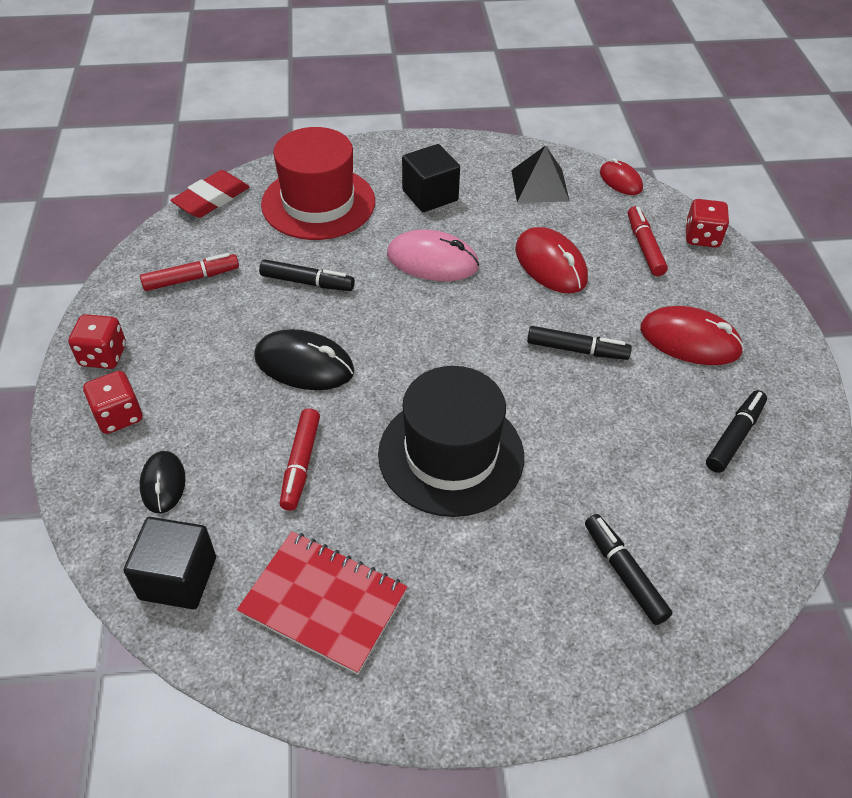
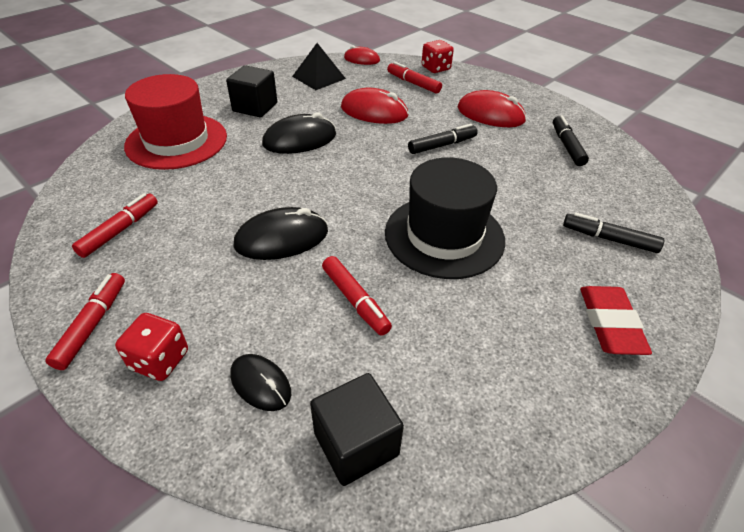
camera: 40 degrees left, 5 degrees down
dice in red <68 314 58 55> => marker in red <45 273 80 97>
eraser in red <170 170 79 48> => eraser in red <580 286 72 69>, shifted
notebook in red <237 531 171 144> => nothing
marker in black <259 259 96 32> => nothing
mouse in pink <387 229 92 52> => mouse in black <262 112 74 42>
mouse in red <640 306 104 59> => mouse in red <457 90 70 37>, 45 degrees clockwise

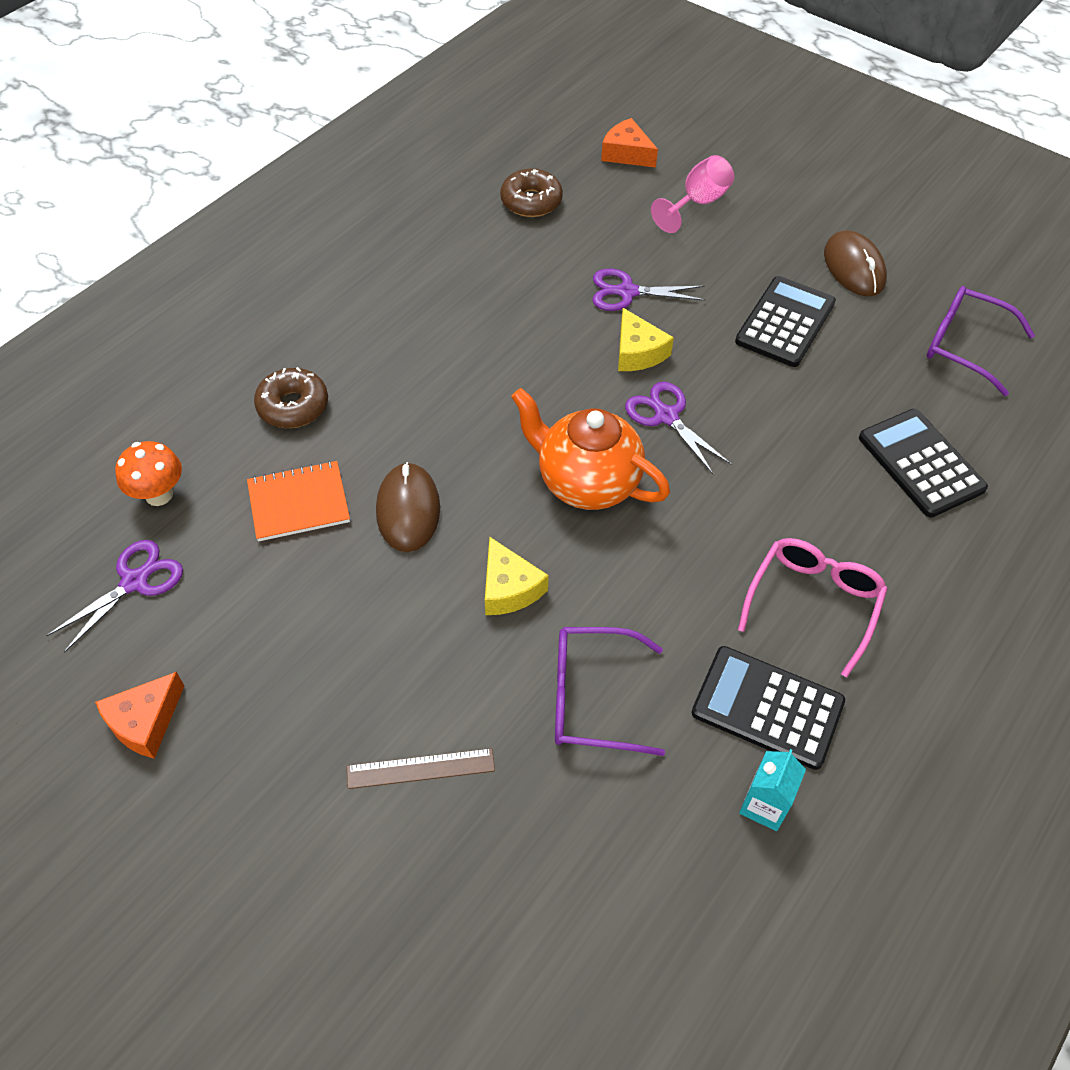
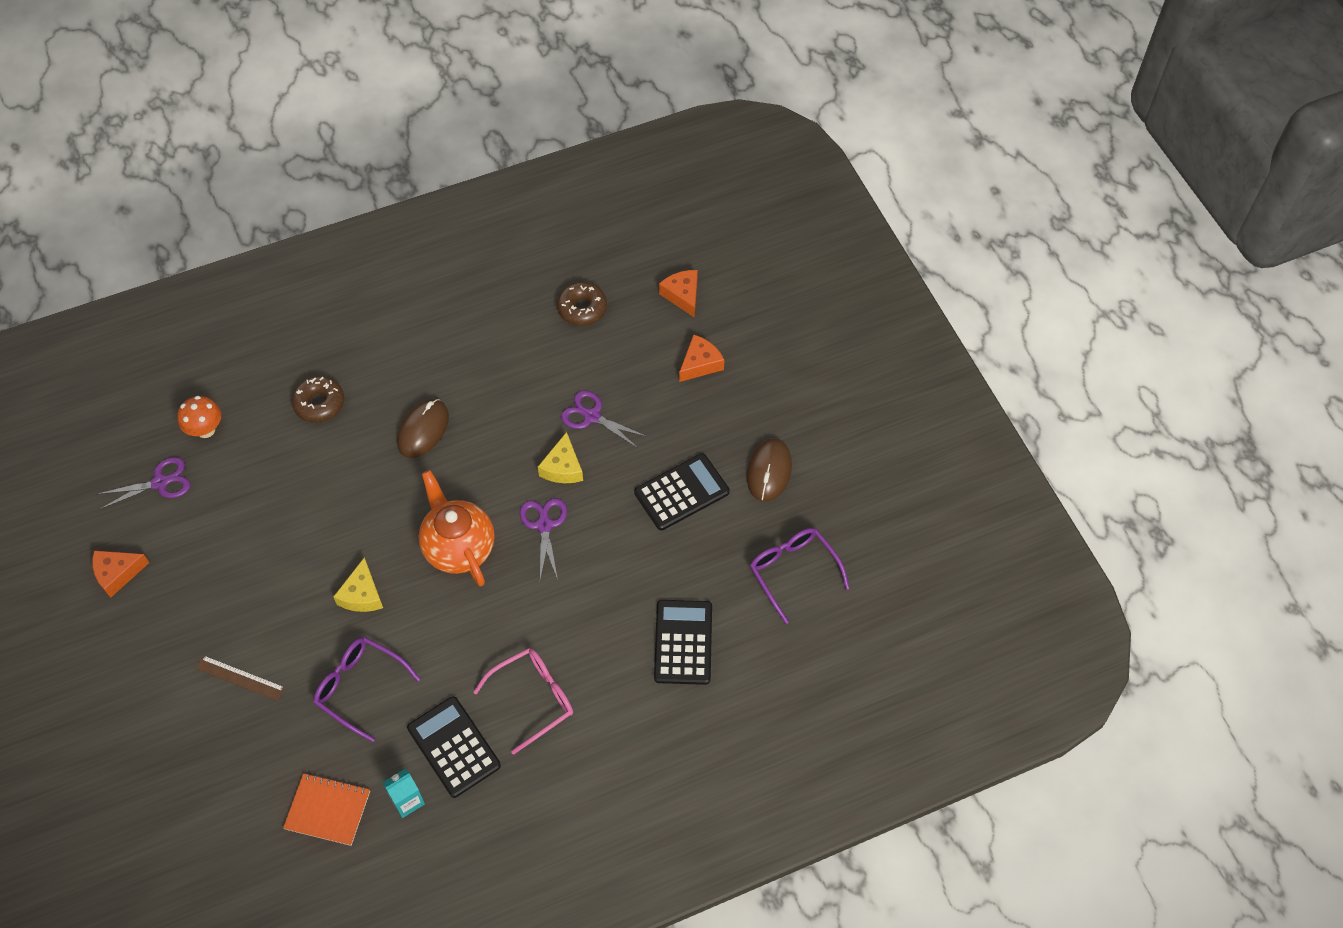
camera: 30 degrees right, 5 degrees up
notebook in orange <247 461 103 80> => notebook in orange <283 773 87 73>, shifted
mouse in brown <376 462 64 90> => mouse in brown <397 399 52 59>, shifted
goblet in pink <651 155 83 78> => cheese in orange <679 334 45 48>

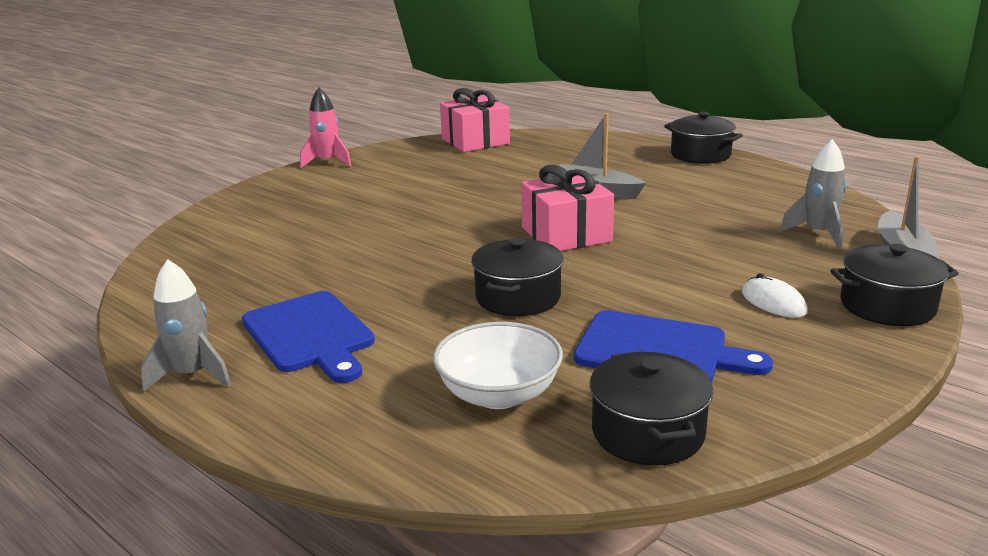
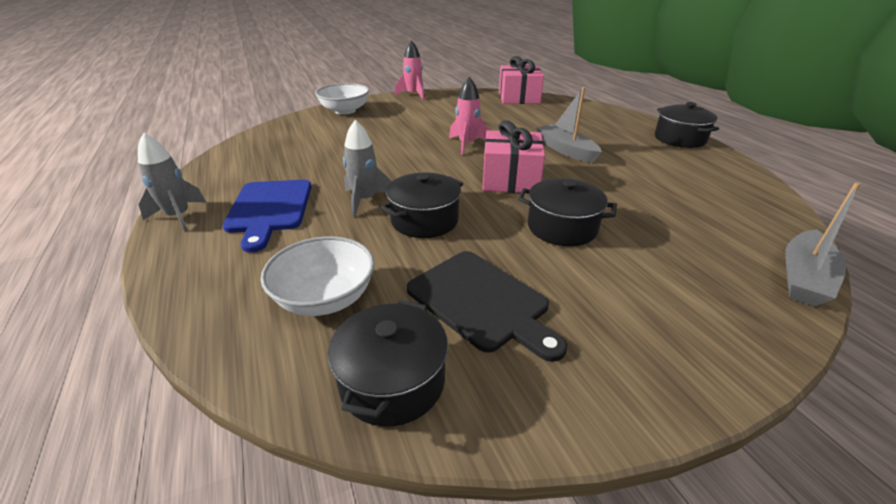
camera: 25 degrees right, 10 degrees up
cutting board in blue <574 310 199 72> => cutting board in black <407 251 160 111>
mouse in white <742 273 66 45> => nothing
rocket in grey <780 139 67 110> => rocket in grey <343 120 49 97>, shifted
pot in black <830 244 129 82> => pot in black <518 178 99 68>, shifted
nothing => bowl in white <315 83 54 32>
nothing => rocket in pink <449 77 41 78>

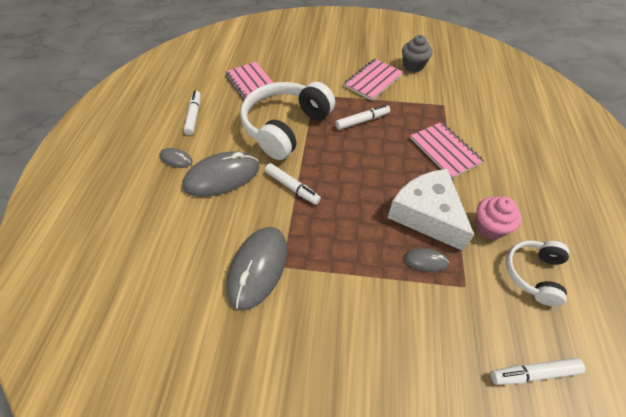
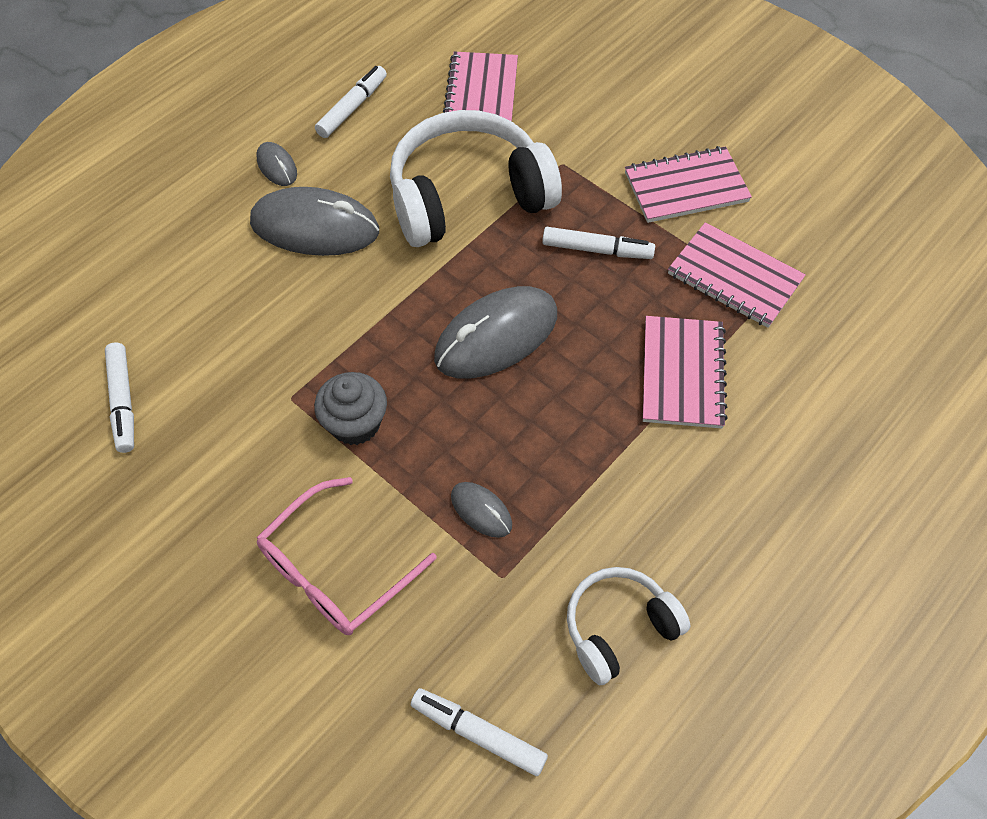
camera: 35 degrees right, 5 degrees up
mouse in grey <226 227 61 84> => mouse in grey <434 286 123 92>, shifted
marker in white <265 163 56 42> => marker in white <105 342 29 111>, shifted
cheese in white <388 169 86 82> => nothing
cupcake in grey <402 35 30 37> => cupcake in grey <314 372 73 73>, shifted
cupcake in pink <475 197 47 43> => nothing
nothing => glasses in pink <256 477 181 158>
nothing => notebook in pink <668 222 138 106>

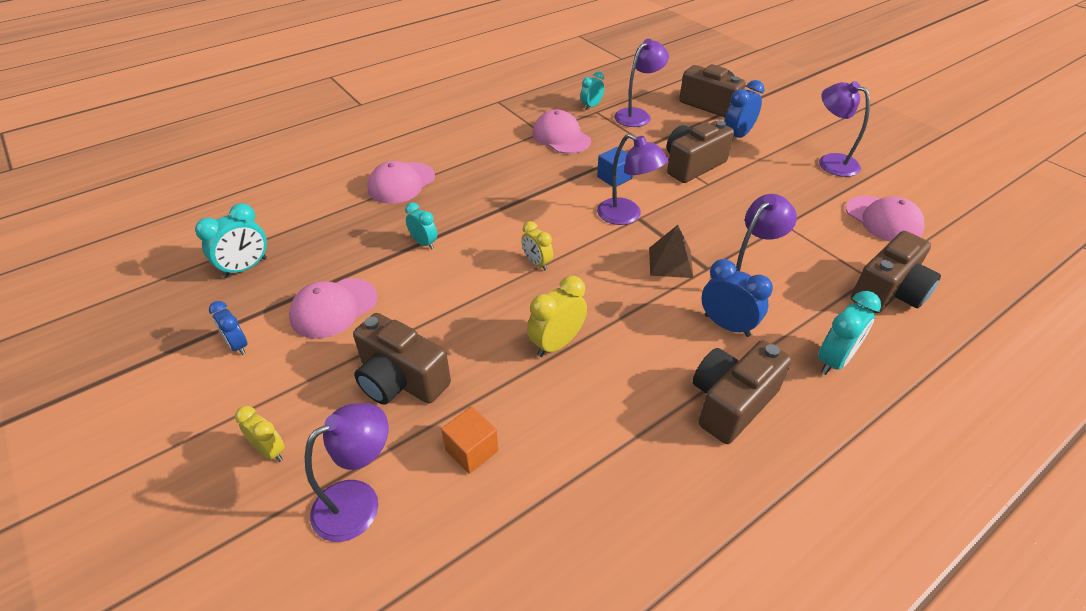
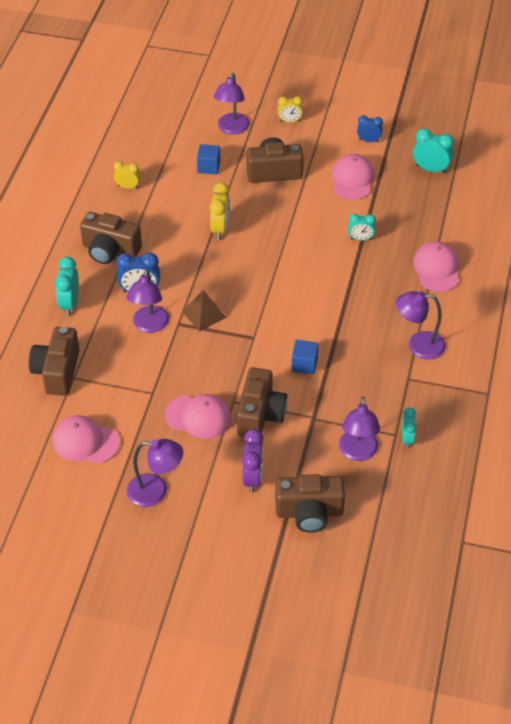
camera: 140 degrees right, 5 degrees up
clock in turquoise <195 203 72 75> => clock in turquoise <413 128 41 46>, 105 degrees clockwise
cube in orange <441 407 58 67> => cube in blue <197 144 23 30>
clock in yellow <521 221 32 50> => clock in yellow <114 161 27 28>, shifted
cap in pink <532 110 59 44> => cap in pink <165 394 67 45>, shifted
lamp in purple <597 134 71 91> => lamp in purple <396 291 50 68>, shifted
camera in brown <693 340 99 104> => camera in brown <80 212 62 52>, 105 degrees clockwise
clock in blue <724 80 40 58> => clock in purple <242 429 22 64>

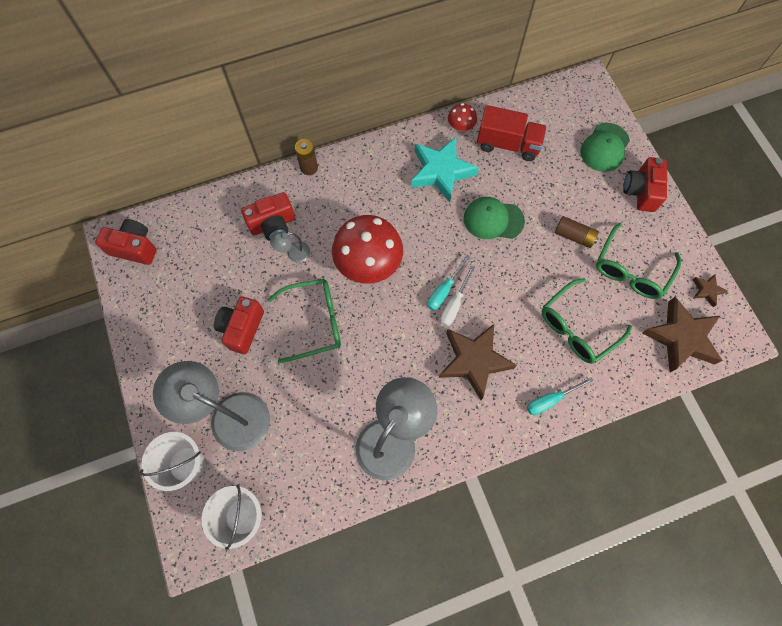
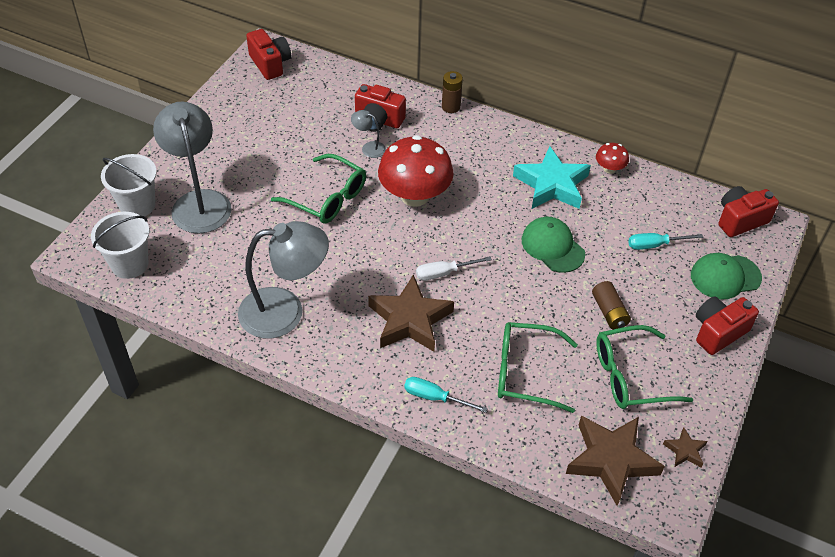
camera: 45 degrees right, 20 degrees down
camera in red <214 296 50 58> => camera in red <718 186 61 51>, shifted
screwdriver in turquoise <427 255 43 56> => screwdriver in turquoise <628 233 75 17>, shifted
truck in red <477 105 70 56> => nothing

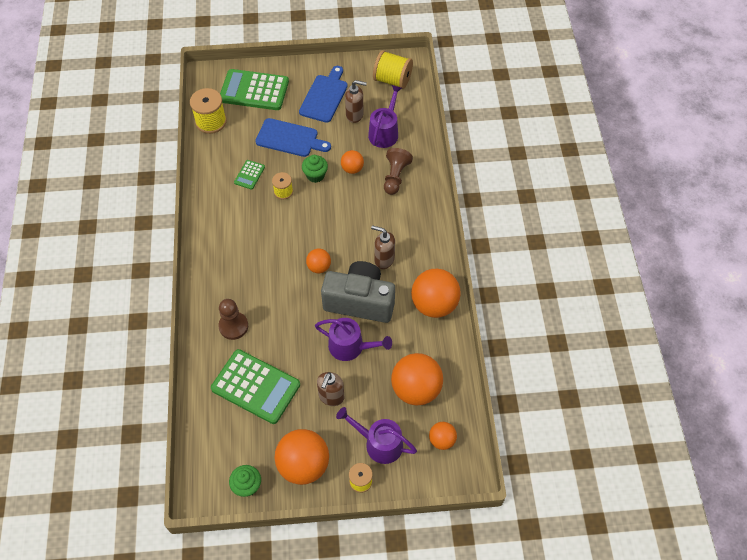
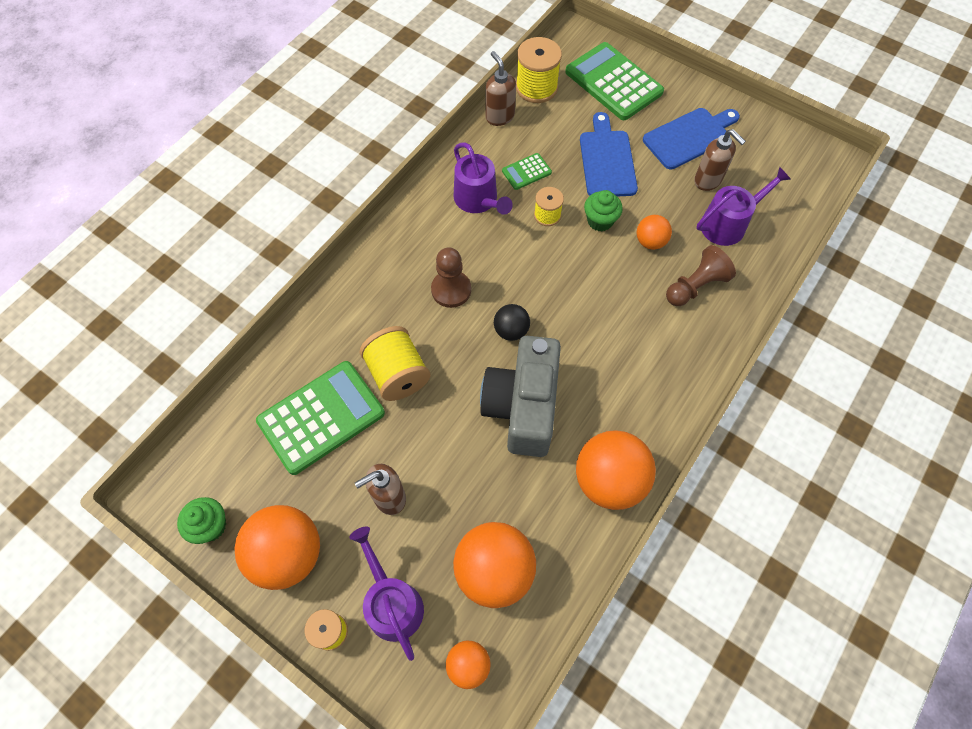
camera: 40 degrees right, 5 degrees up
calculator in green <211 349 89 75> => calculator in green <256 361 129 114>, 105 degrees counterclockwise
pawn in brown <218 299 30 41> => pawn in brown <431 248 40 60>, shifted
cutting board in blue <255 118 76 39> => cutting board in blue <580 112 58 85>, 150 degrees counterclockwise
ball in orange <306 249 25 24> => ball in black <494 304 36 37>
watering can in purple <315 318 77 43> => watering can in purple <453 143 60 72>, shifted
camera in grey <321 261 74 62> => camera in grey <480 336 81 121>, 135 degrees counterclockwise
soap dispenser in brown <371 225 24 44> => soap dispenser in brown <485 51 31 75>, shifted
spool in yellow <373 50 40 39> => spool in yellow <360 326 71 75>, shifted

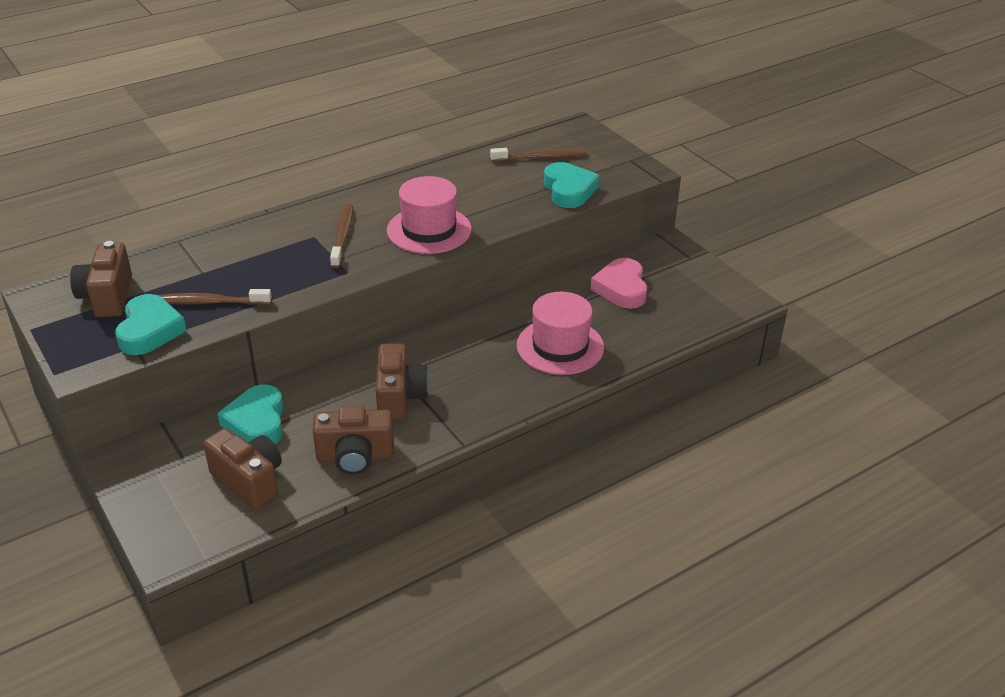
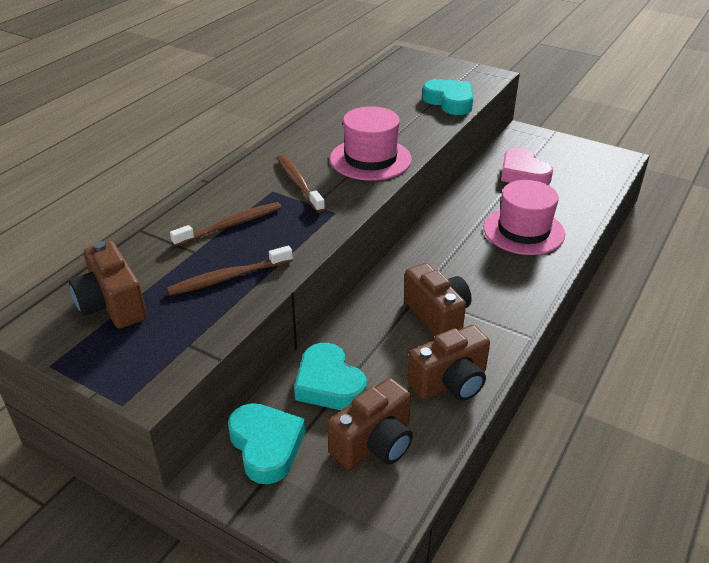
camera: 25 degrees left, 0 degrees up
heart in turquoise <115 294 72 61> => heart in turquoise <228 403 78 81>, shifted
camera in brown <203 428 79 82> => camera in brown <328 378 85 92>, 120 degrees clockwise
toothbrush in brown <490 148 97 14> => toothbrush in brown <170 202 112 45>, shifted

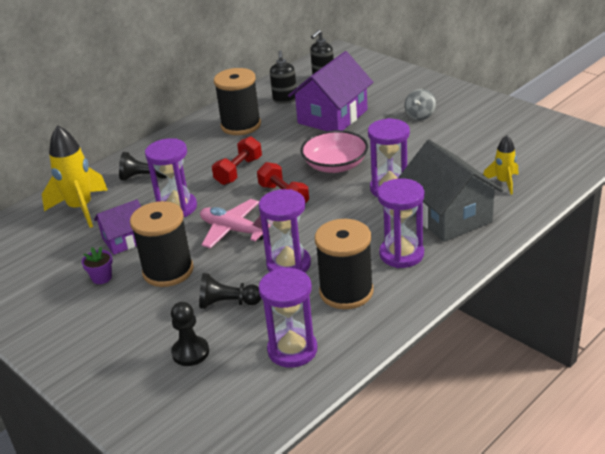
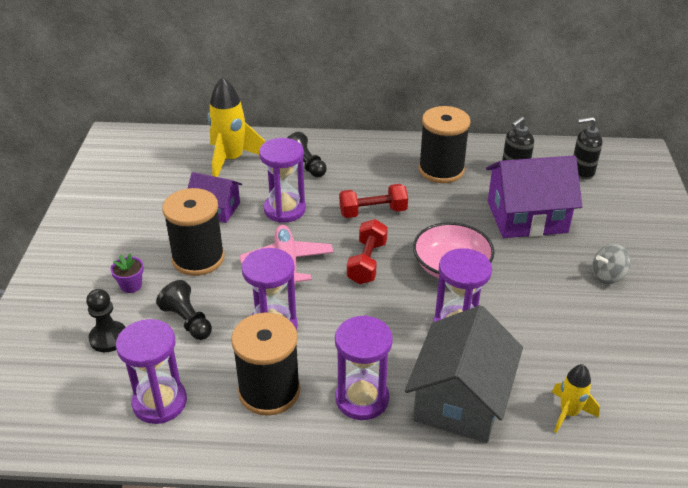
camera: 45 degrees right, 5 degrees up
flower pot in purple <82 247 31 37> => flower pot in purple <111 254 33 39>, shifted

